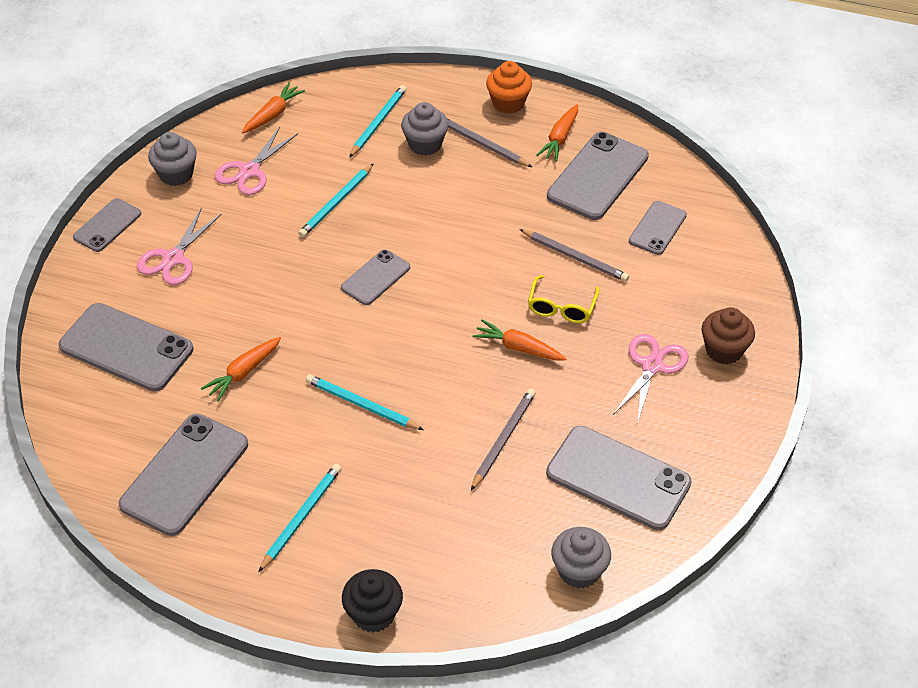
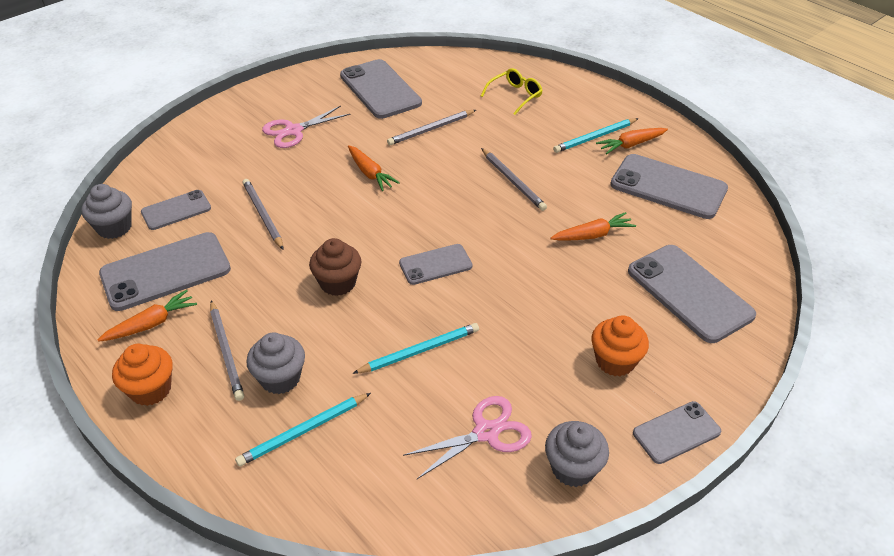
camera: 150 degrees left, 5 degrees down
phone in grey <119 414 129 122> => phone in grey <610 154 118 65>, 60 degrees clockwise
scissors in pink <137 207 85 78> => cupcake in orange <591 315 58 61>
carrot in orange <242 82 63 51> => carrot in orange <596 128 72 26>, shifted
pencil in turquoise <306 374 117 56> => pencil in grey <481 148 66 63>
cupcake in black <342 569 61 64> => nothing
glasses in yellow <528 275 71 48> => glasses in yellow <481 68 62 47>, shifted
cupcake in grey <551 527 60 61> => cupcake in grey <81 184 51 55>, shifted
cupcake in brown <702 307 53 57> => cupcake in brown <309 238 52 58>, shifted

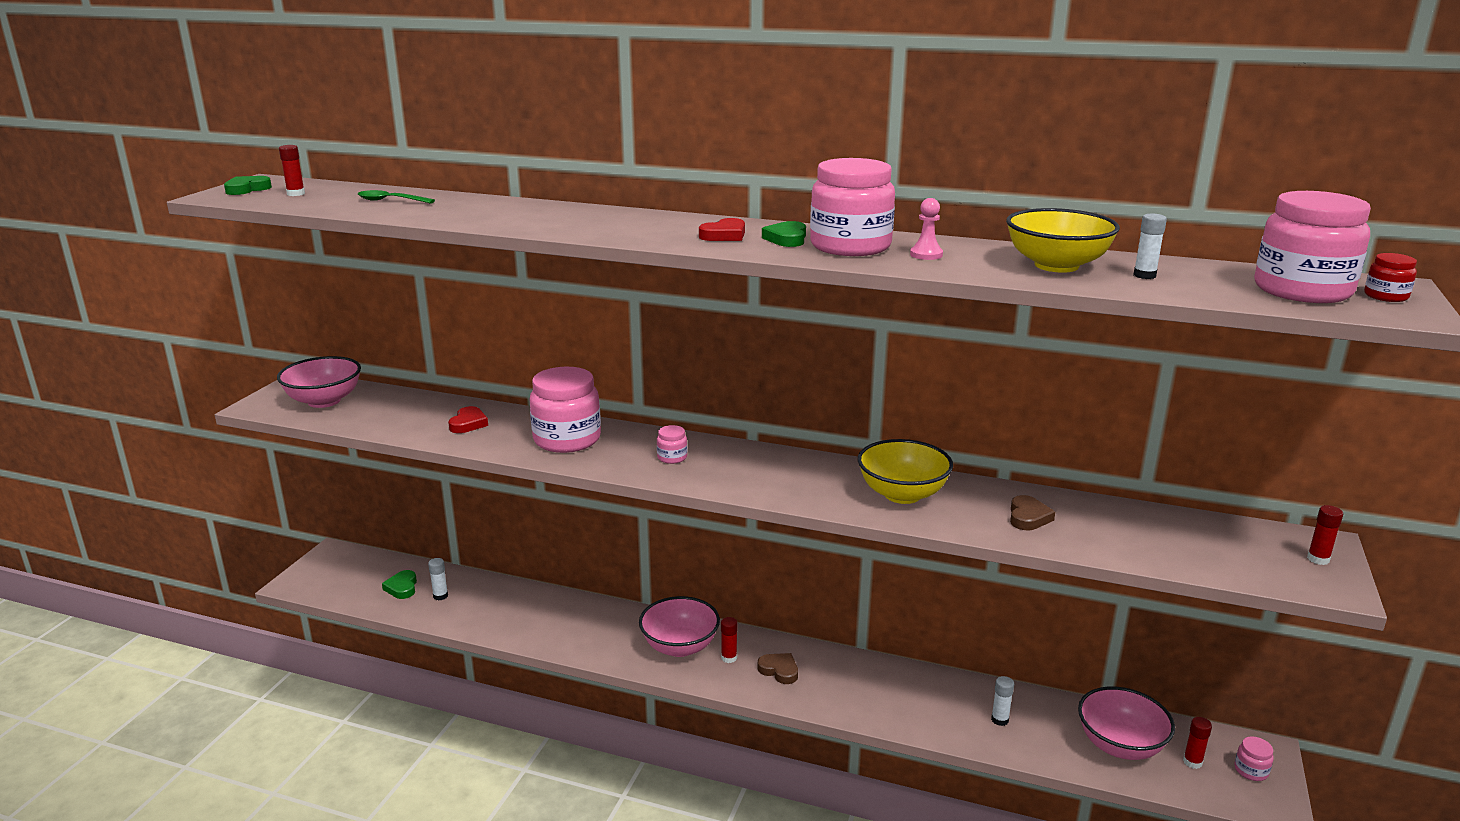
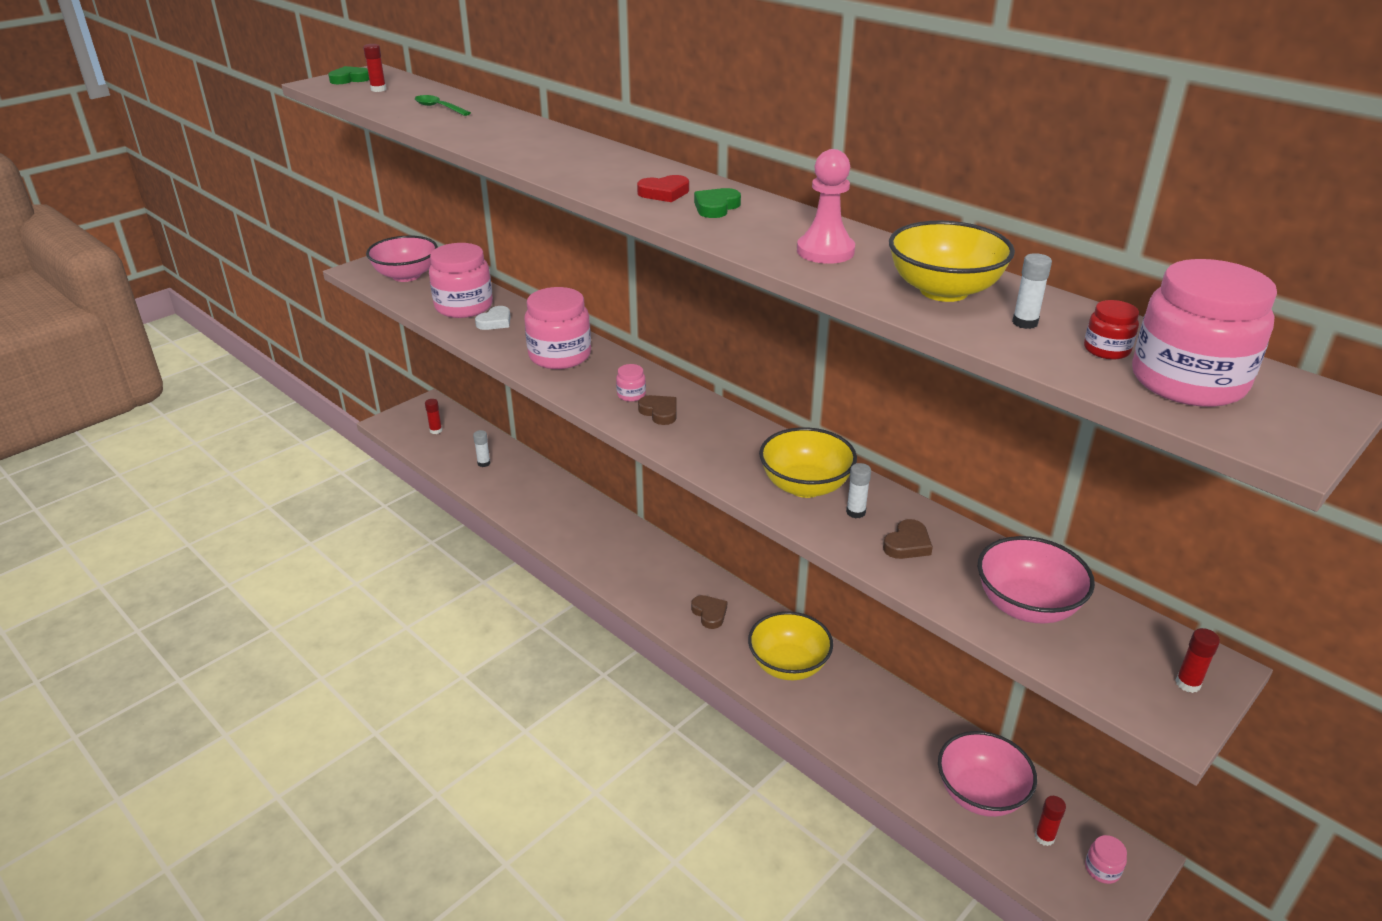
camera: 25 degrees right, 10 degrees up
heart in green <382 570 35 29> => nothing
heart in red <448 406 40 27> => heart in white <475 306 36 24>
bowl in pink <639 596 81 61> => bowl in pink <978 536 117 87>, shifted
glue stick in red <721 617 17 46> => glue stick in red <425 399 17 35>, shifted
jar in pink <810 158 85 98> => jar in pink <429 243 64 75>, shifted
pawn in pink <910 198 33 62> => pawn in pink <797 149 58 115>, x1.66
glue stick in white <991 676 23 50> => glue stick in white <846 463 25 55>, shifted
jar in red <1364 253 53 49> => jar in red <1084 300 55 59>, shifted
nothing => heart in brown <638 395 38 30>
nothing => bowl in yellow <748 611 85 69>

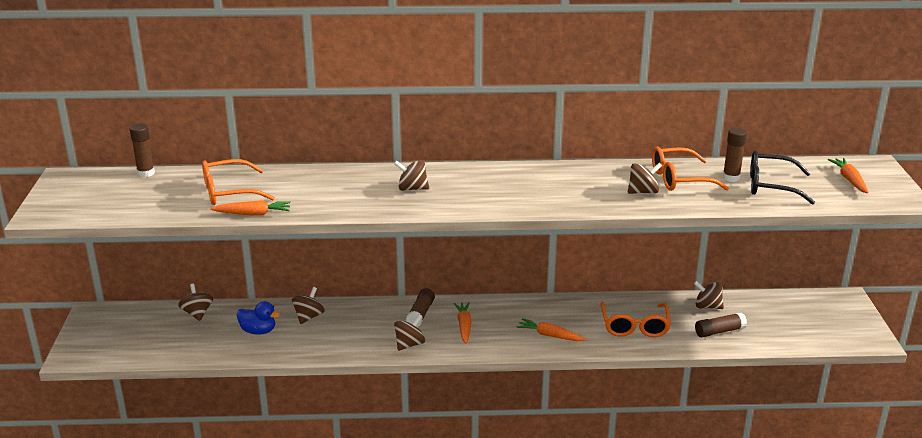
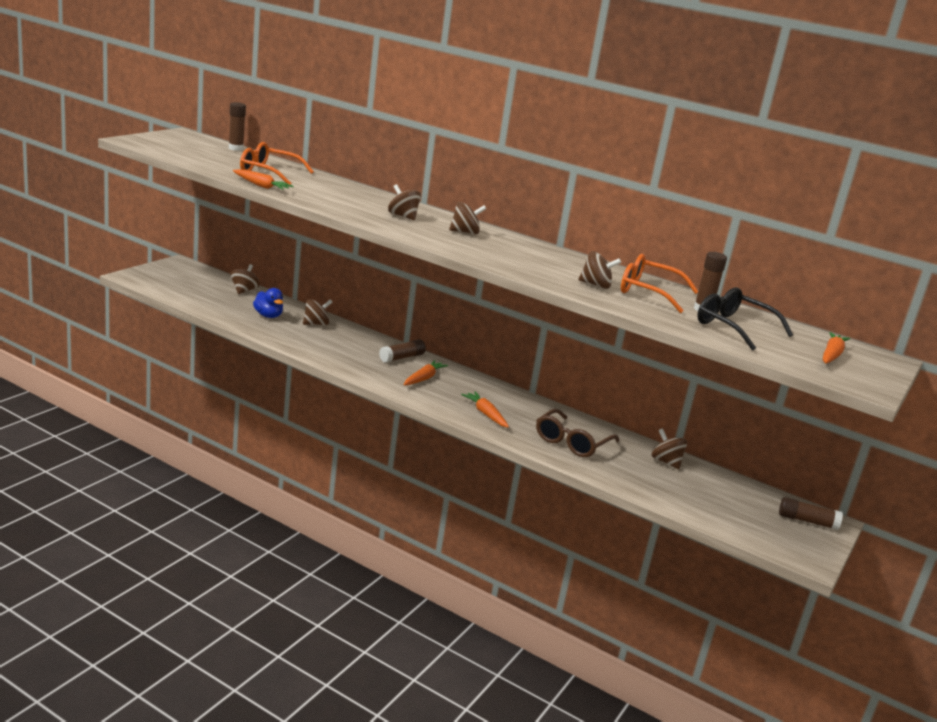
camera: 30 degrees right, 5 degrees down
spinning top in brown <394 315 31 36> => spinning top in brown <449 202 37 32>, shifted
glasses in orange <600 302 71 35> => glasses in brown <536 409 83 48>
glue stick in brown <695 312 52 25> => glue stick in brown <779 497 64 33>, shifted

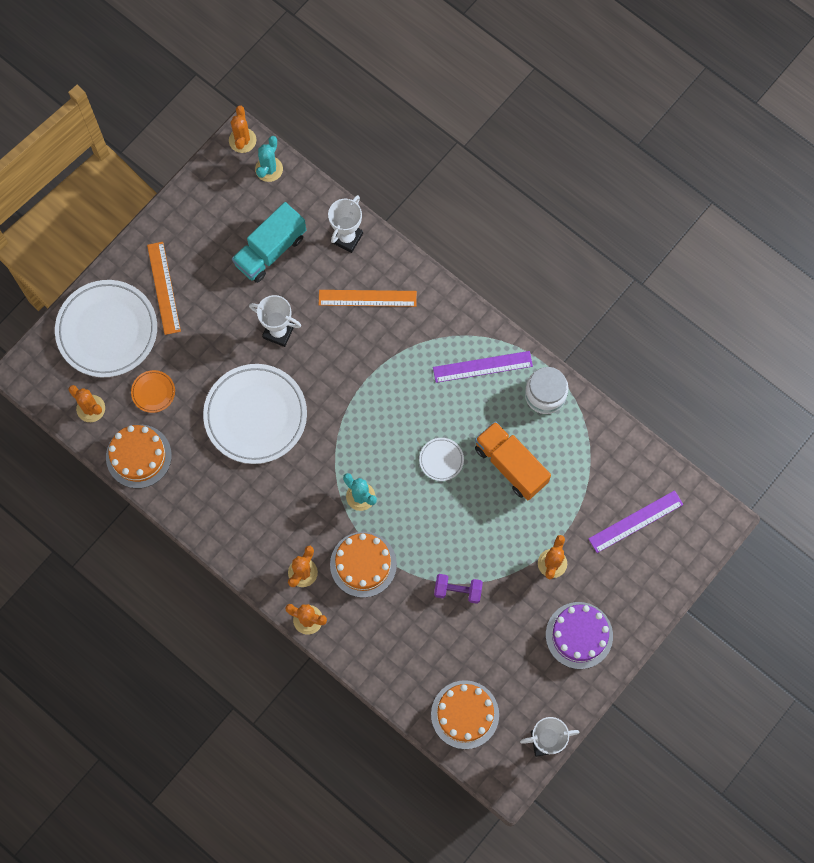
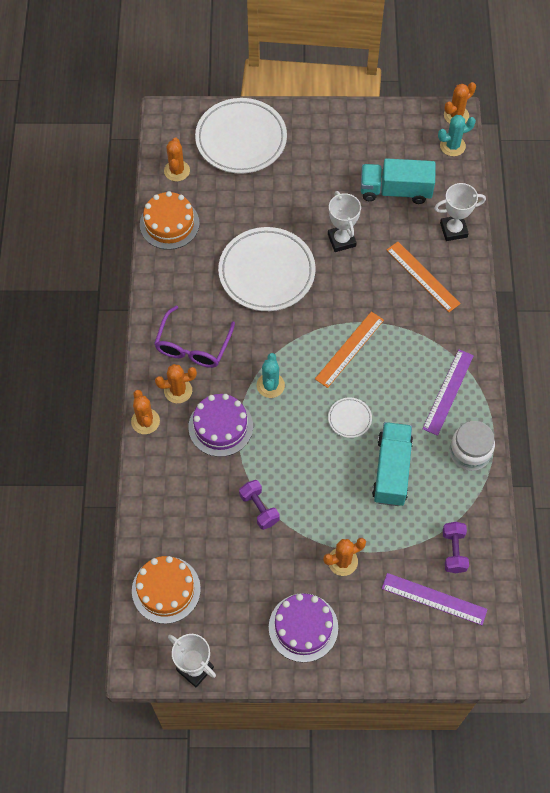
camera: 50 degrees right, 10 degrees down
plate in orange <131 370 44 43> => nothing
ruler in orange <147 242 34 93> => ruler in orange <315 312 69 76>, shifted
cake in orange <330 532 67 66> => cake in purple <188 394 65 63>
ruler in purple <433 351 100 32> => ruler in purple <423 350 51 86>, 75 degrees clockwise
truck in orange <475 421 76 79> => truck in turquoise <372 422 41 84>
nothing => glasses in purple <154 305 81 63>
nothing => dumbbell in purple <443 522 26 51>

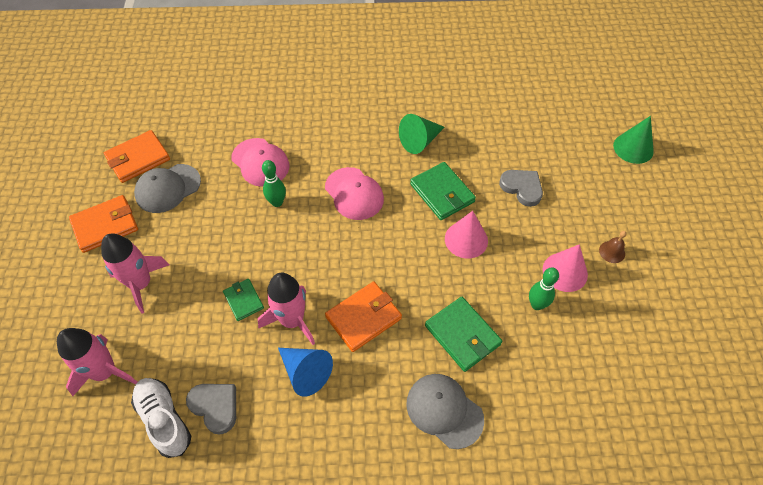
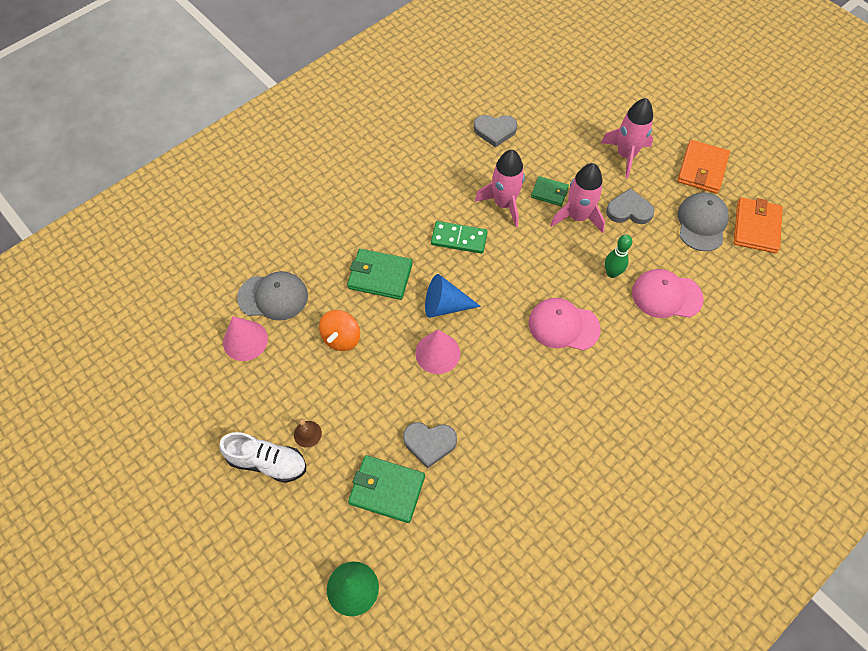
camera: 140 degrees right, 5 degrees up
rocket in pink <57 328 80 68> => rocket in pink <550 163 55 70>, shifted
shoe in white <131 378 60 80> => shoe in white <219 432 87 51>, shifted
cone in blue <278 348 55 49> => cone in blue <425 274 56 44>, shifted
wallet in orange <325 281 77 71> => domino in green <431 221 57 33>
cone in green <399 114 46 40> => nothing
cap in grey <406 374 78 75> => cap in grey <237 271 71 50>, shifted
wallet in green <410 162 66 58> => wallet in green <348 455 77 68>, shifted
bowling pin in green <529 267 30 43> => spinning top in orange <319 310 41 41>
cone in pink <543 244 45 48> => cone in pink <223 316 45 45>, shifted
nothing => heart in grey <606 188 48 36>

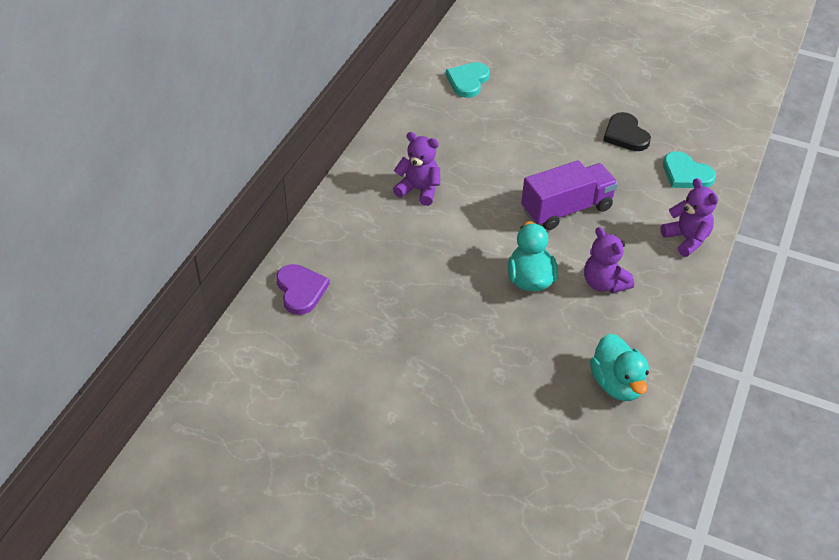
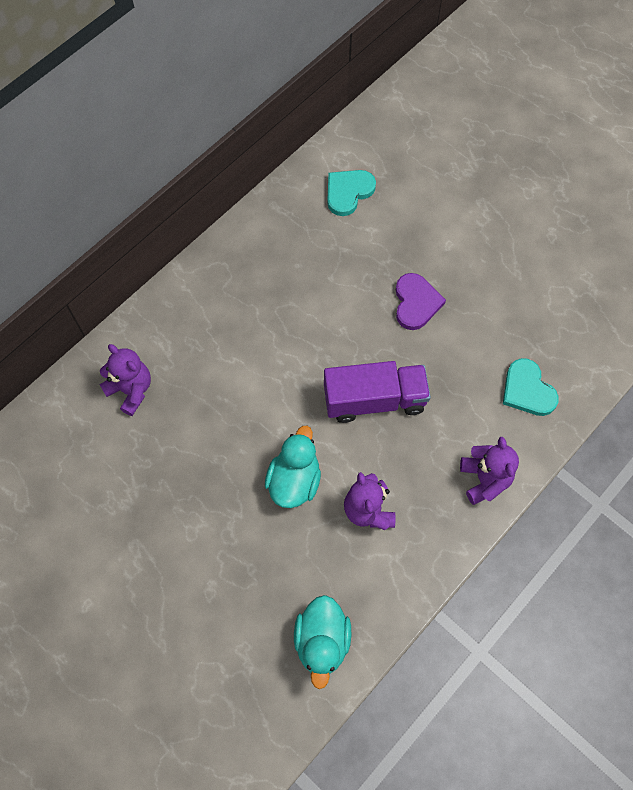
camera: 20 degrees right, 20 degrees up
heart in purple <276 264 54 51> => heart in purple <396 273 50 57>, shifted
teddy bear in purple <393 132 47 74> => teddy bear in purple <99 344 52 72>, shifted
heart in black <603 112 48 39> => nothing

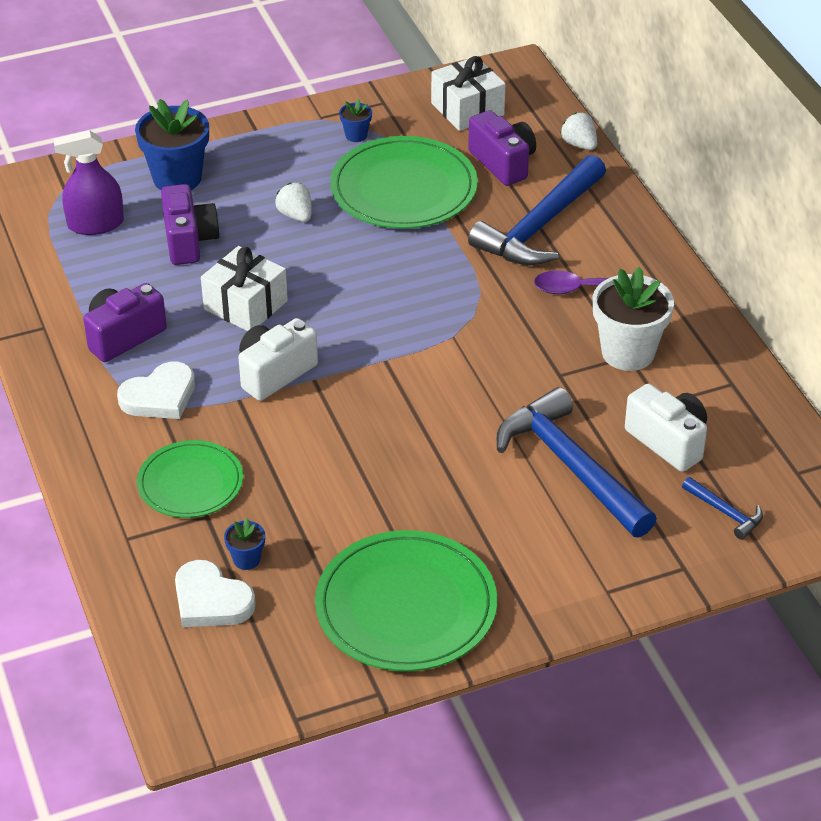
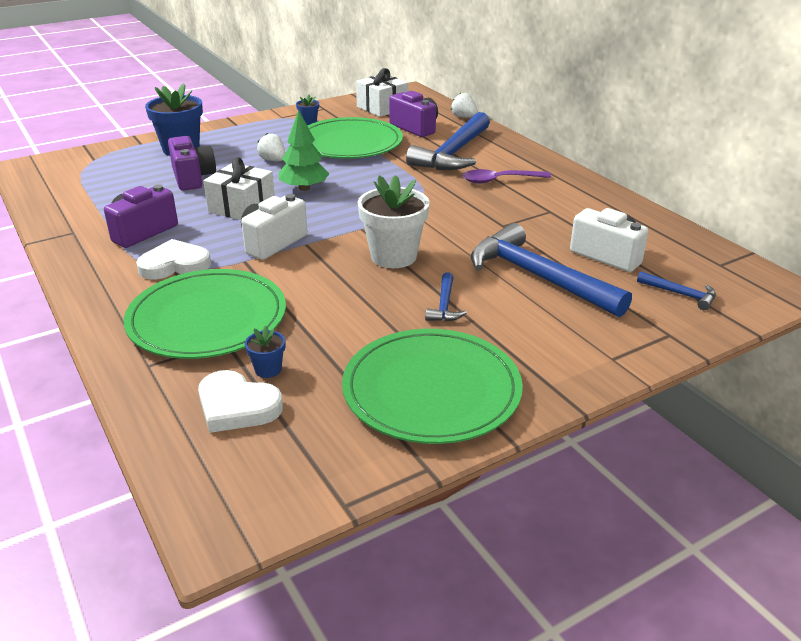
camera: 10 degrees left, 10 degrees down
spray bottle in purple <53 130 71 105> => nothing
heart in white <117 362 78 57> => heart in white <136 239 75 41>, 150 degrees counterclockwise
plate in green <137 440 106 78> => plate in green <124 269 162 90>, x1.62
flower pot in white <593 267 81 104> => flower pot in white <358 175 72 93>, shifted
nothing => tree in green <279 110 51 81>
nothing => hammer in blue <425 272 42 49>

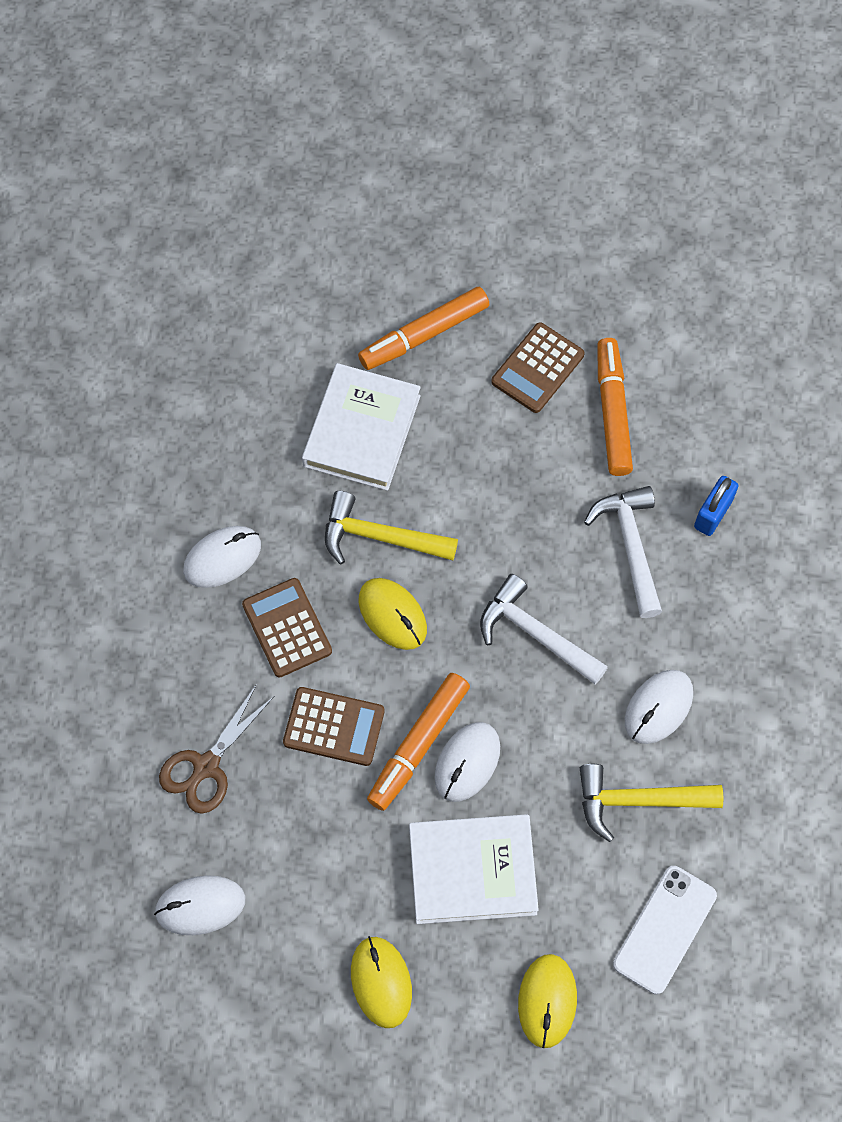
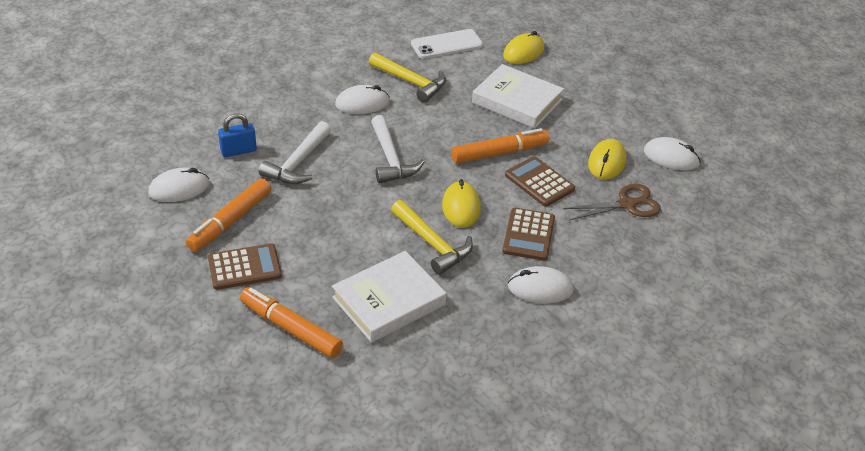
camera: 145 degrees left, 25 degrees down
mouse in yellow <351 936 61 92> => mouse in yellow <588 139 38 41>, shifted
marker in orange <358 287 132 83> => marker in orange <240 287 103 71>, 150 degrees counterclockwise
mouse in white <434 722 66 80> => mouse in white <148 167 61 35>, shifted

